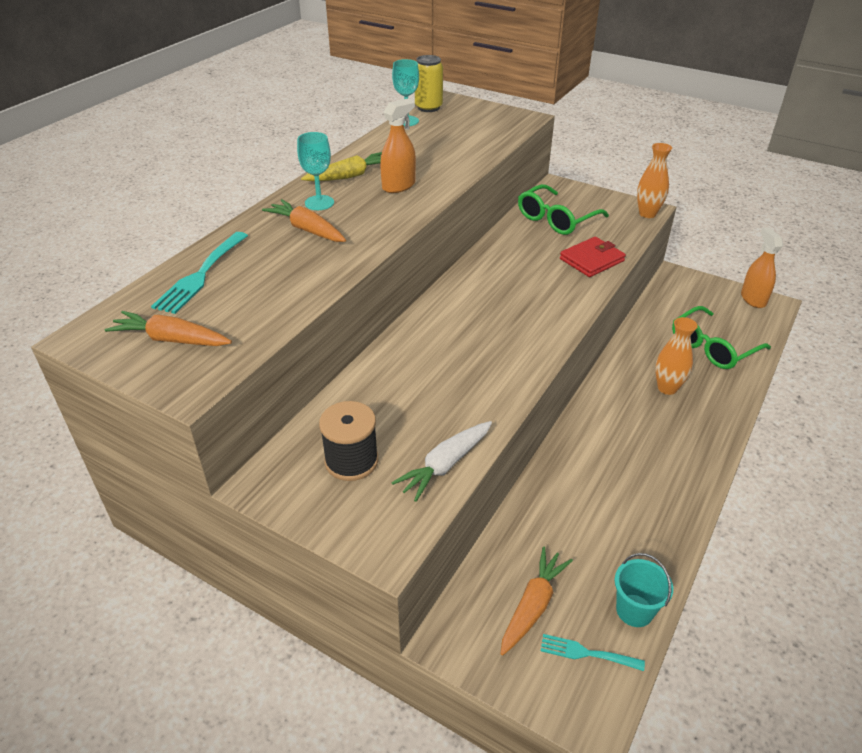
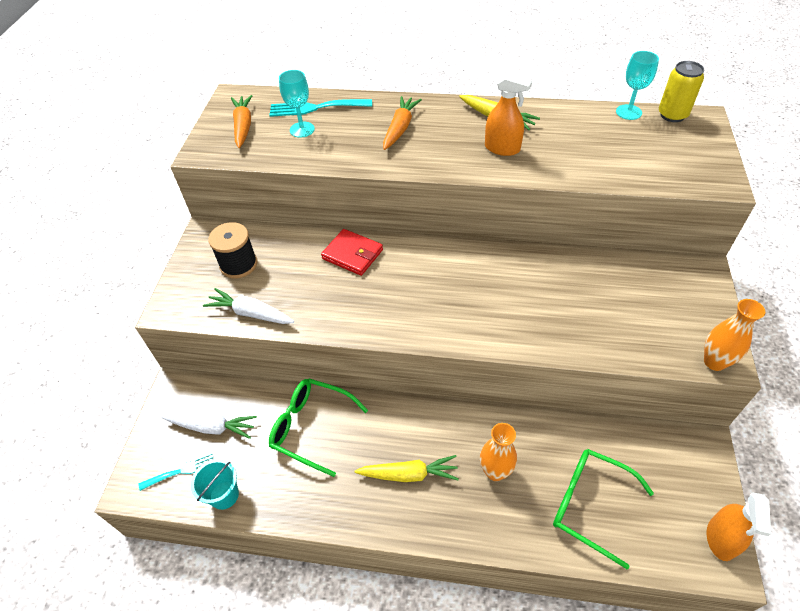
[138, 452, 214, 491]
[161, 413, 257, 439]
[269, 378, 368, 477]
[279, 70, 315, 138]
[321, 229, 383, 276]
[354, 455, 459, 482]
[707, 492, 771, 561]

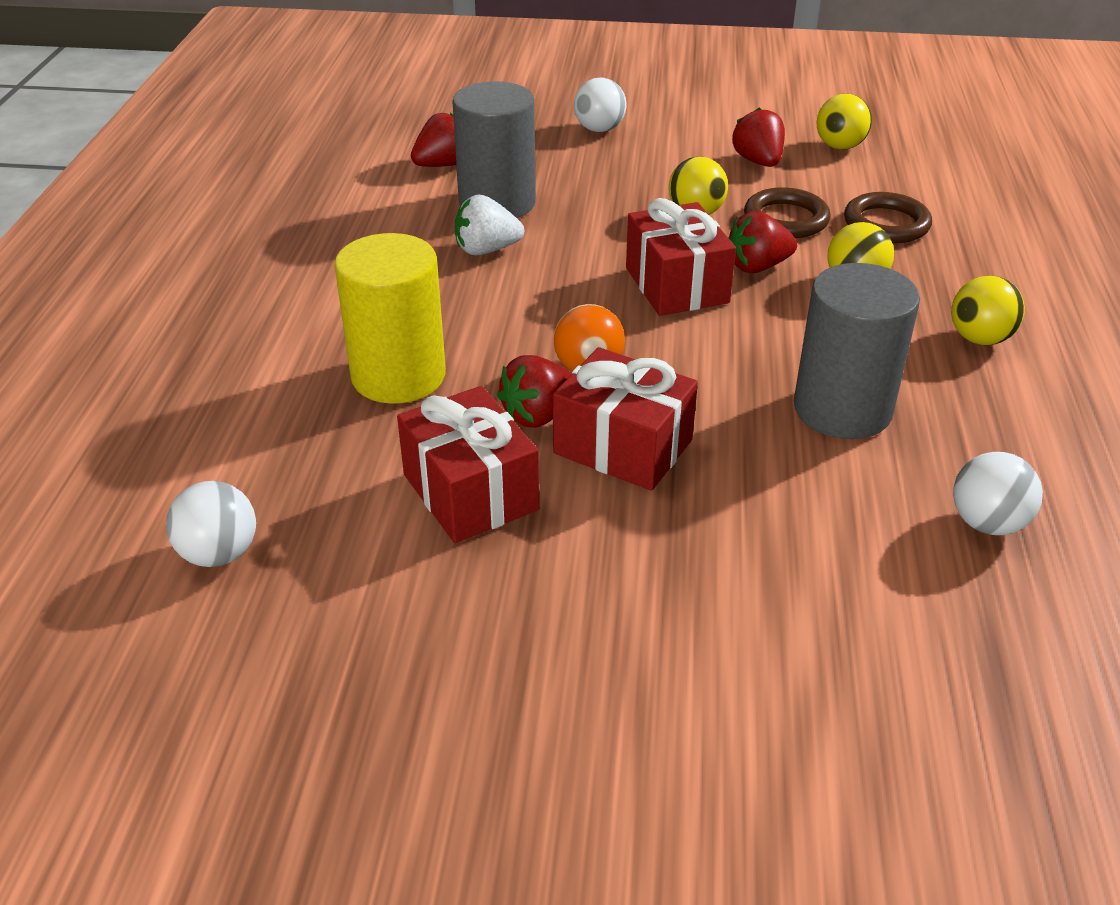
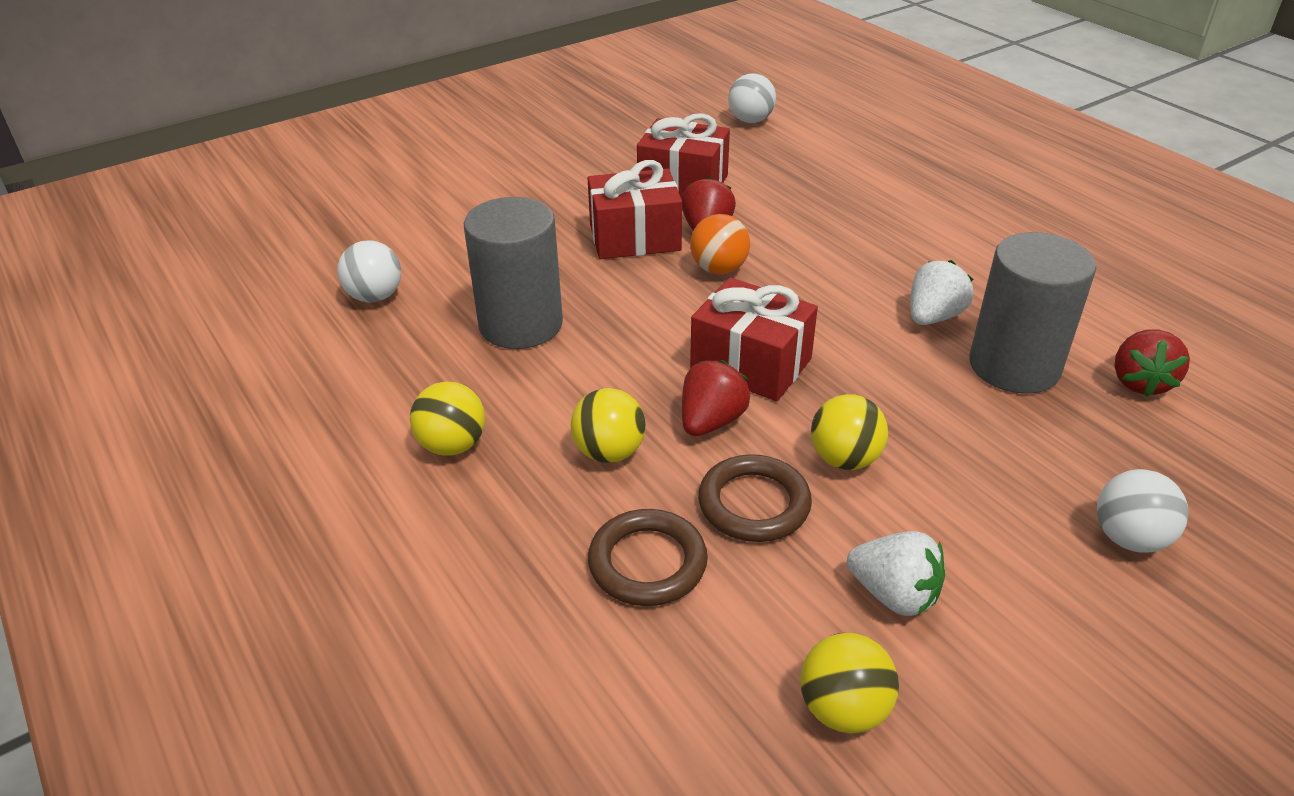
[847, 531, 945, 616]
[334, 233, 446, 404] (first image)

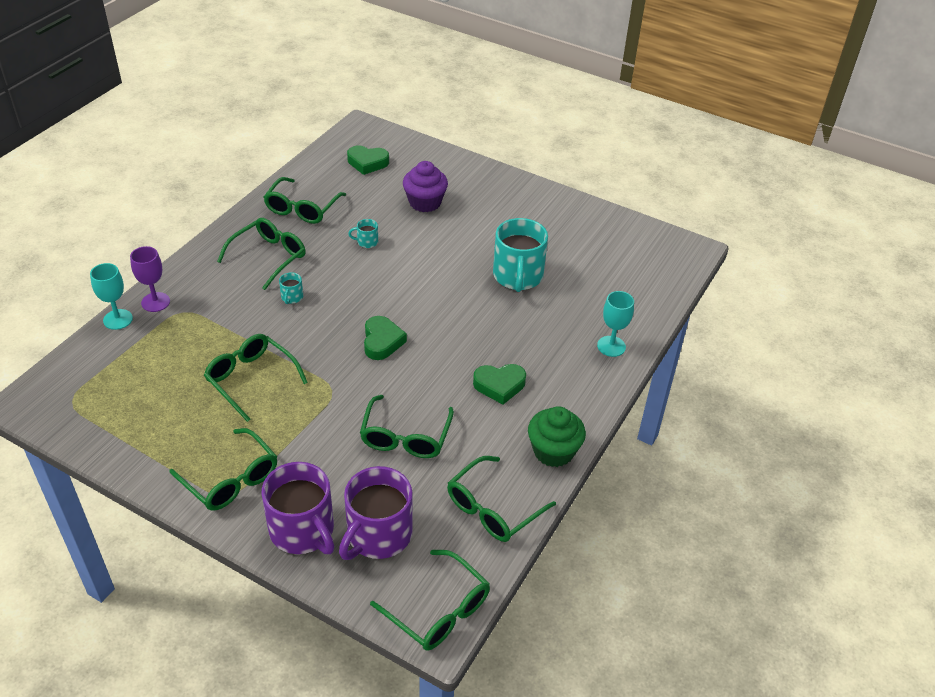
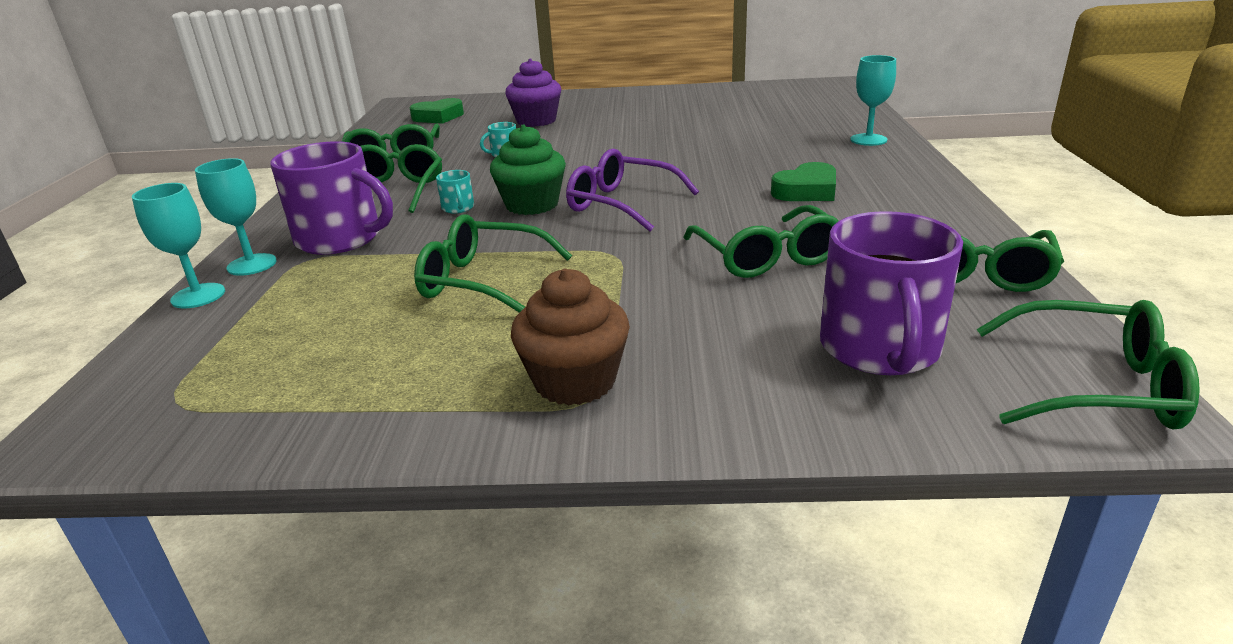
[195, 158, 276, 276]
[270, 141, 393, 255]
[490, 124, 566, 215]
[511, 269, 630, 405]
[566, 149, 699, 231]
[493, 218, 548, 292] (first image)

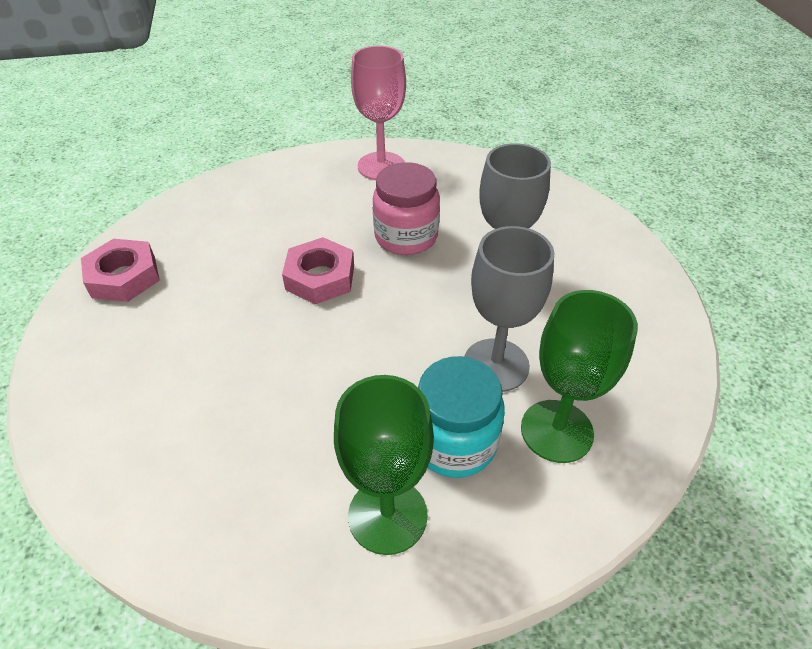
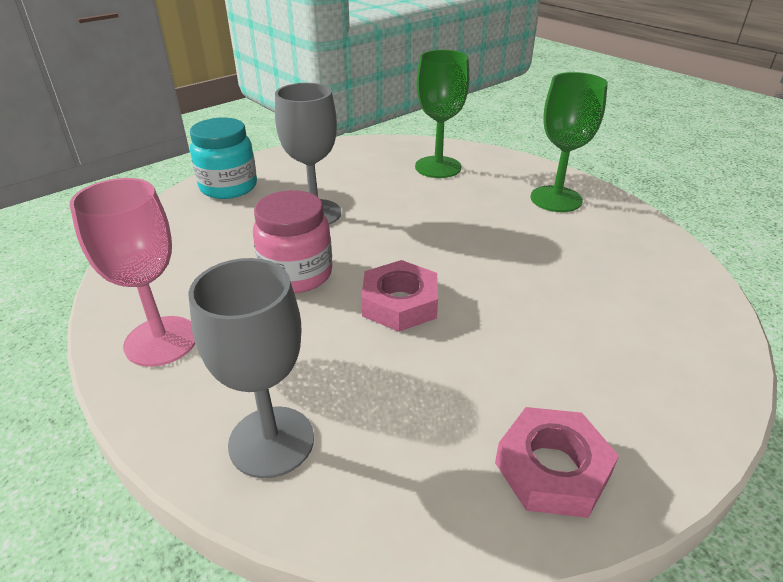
[188, 258, 314, 478]
[190, 118, 257, 199]

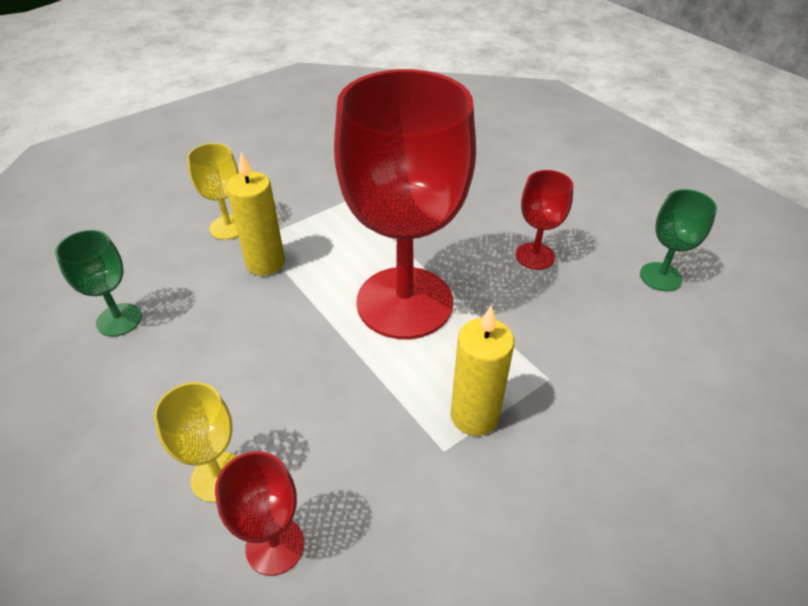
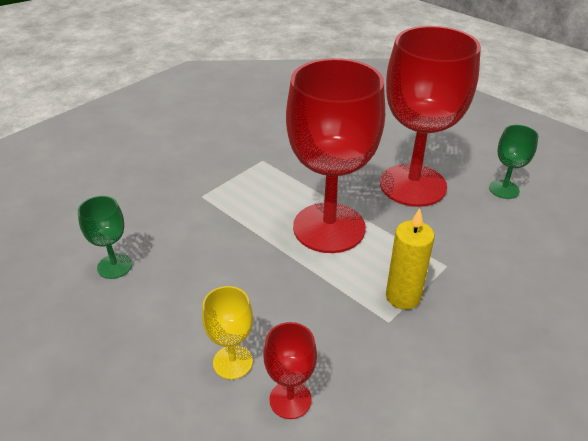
[380, 26, 481, 207]
[187, 143, 239, 240] (first image)
[226, 152, 285, 276] (first image)

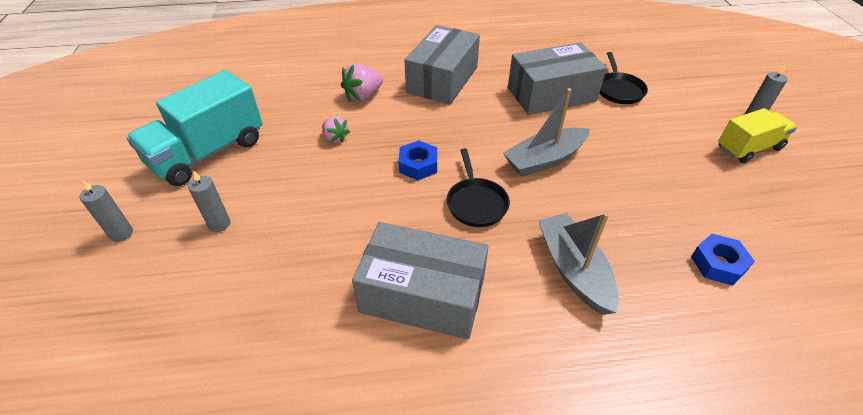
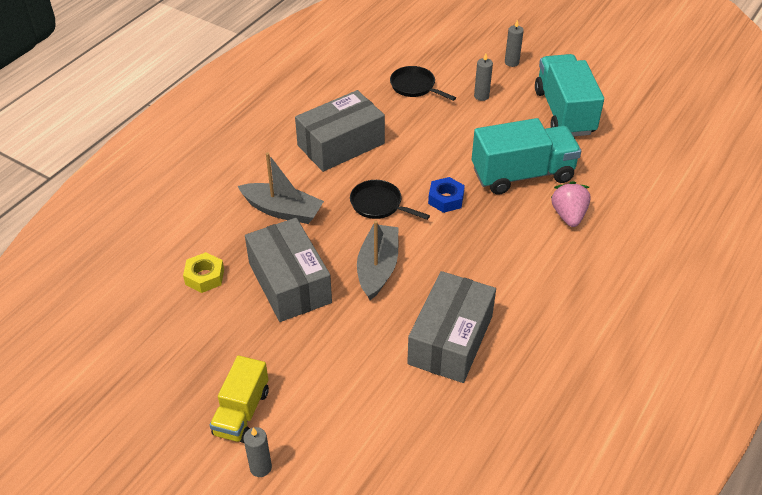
[183, 252, 224, 293]
[245, 218, 332, 322]
[390, 66, 456, 101]
[472, 118, 581, 195]

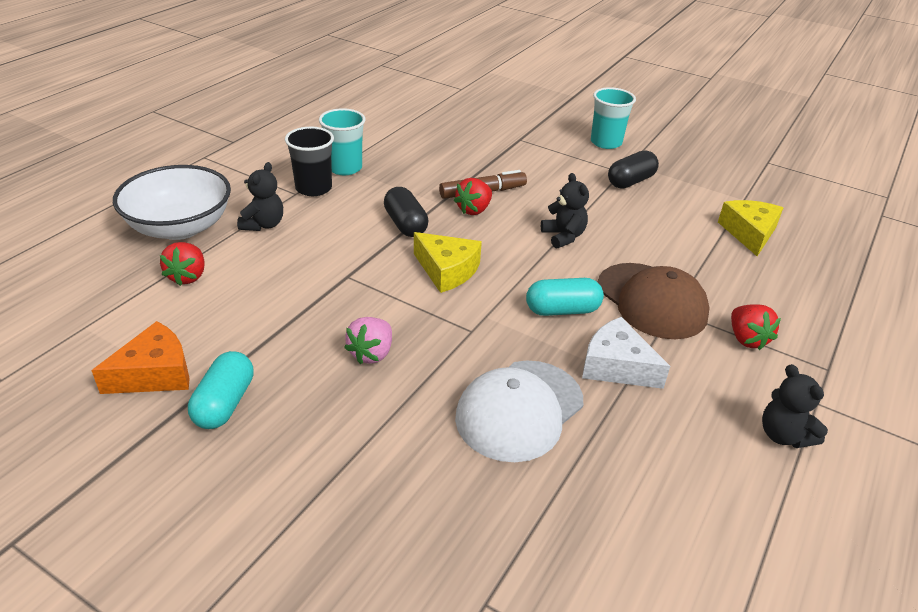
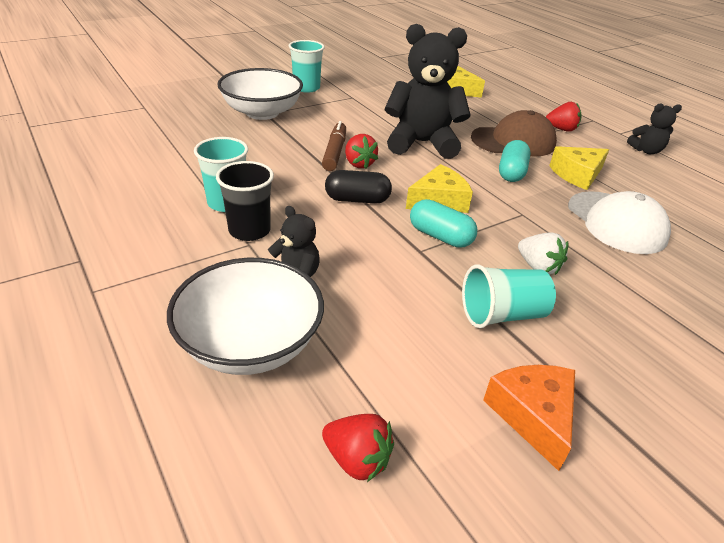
[217, 68, 303, 120]
[322, 414, 394, 482]
[385, 24, 471, 159]
[410, 199, 477, 248]
[462, 264, 556, 328]
[518, 232, 568, 275]
[549, 146, 609, 190]
[608, 150, 659, 189] (first image)

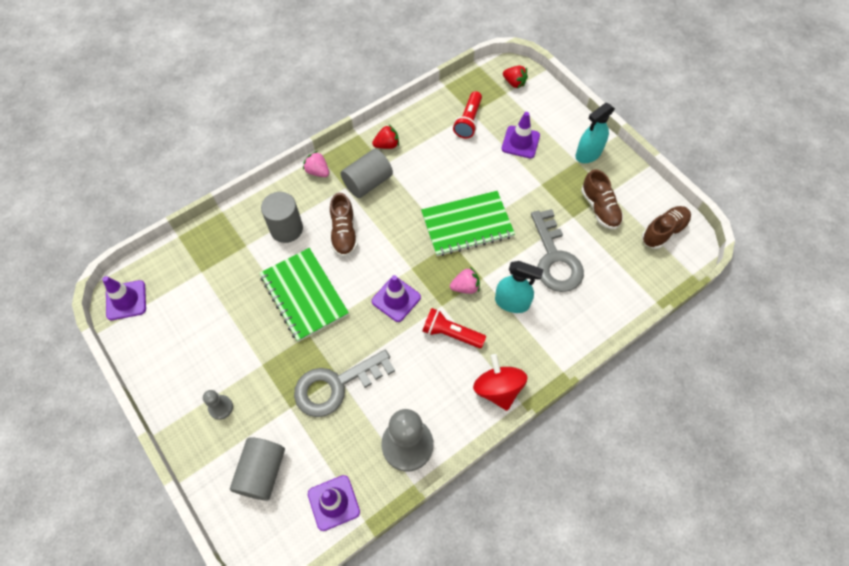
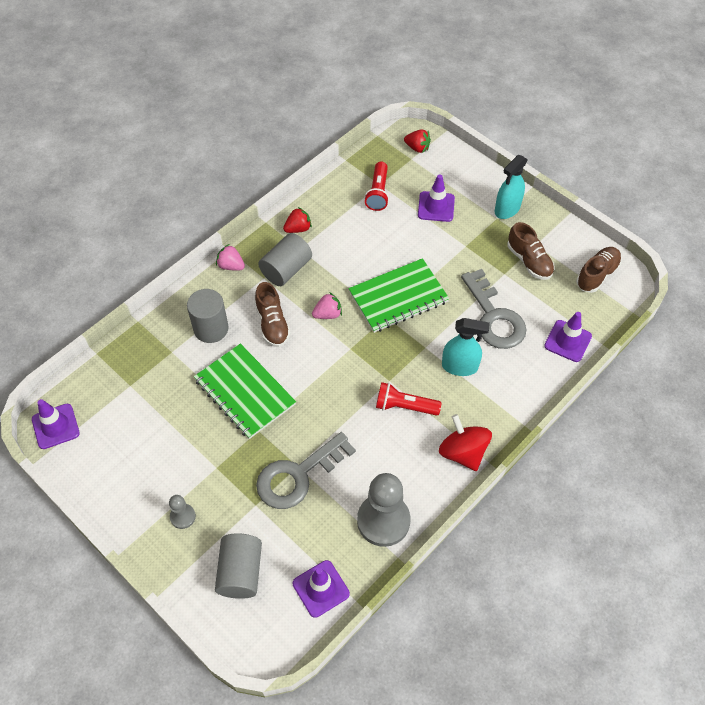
[312, 292, 342, 319]
[544, 312, 592, 362]

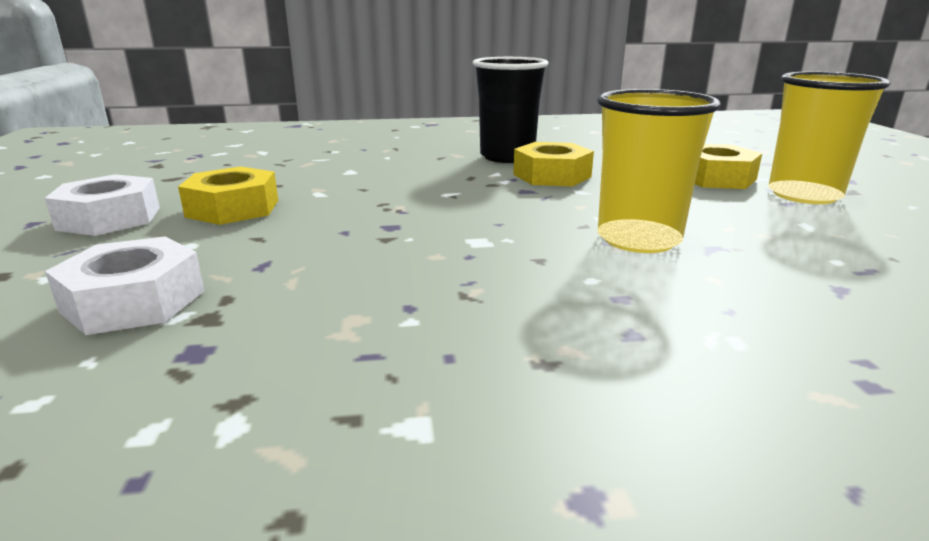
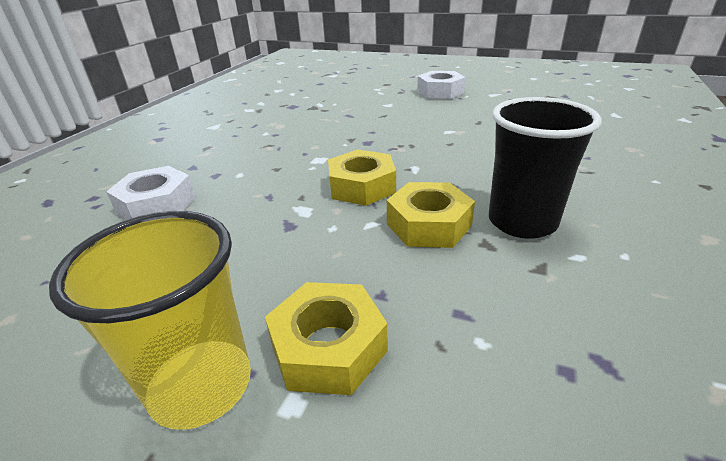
[106, 166, 196, 220]
[328, 149, 396, 206]
[597, 89, 721, 253] (first image)

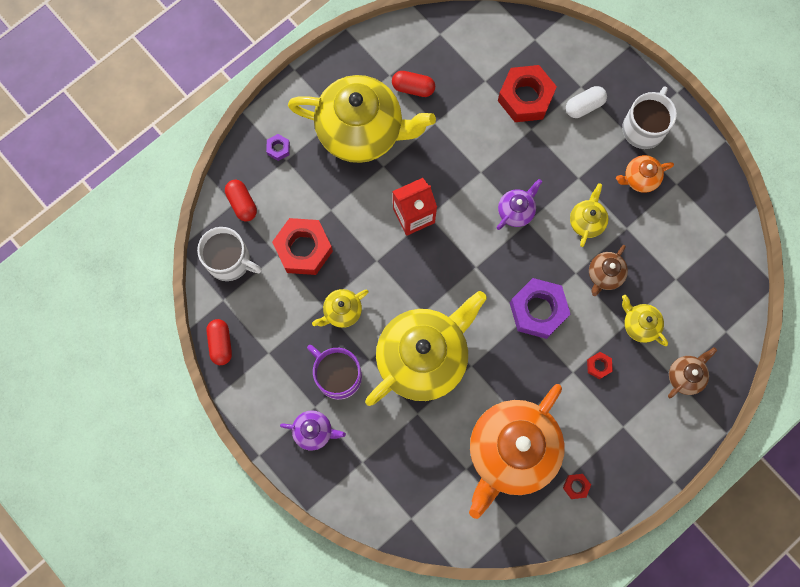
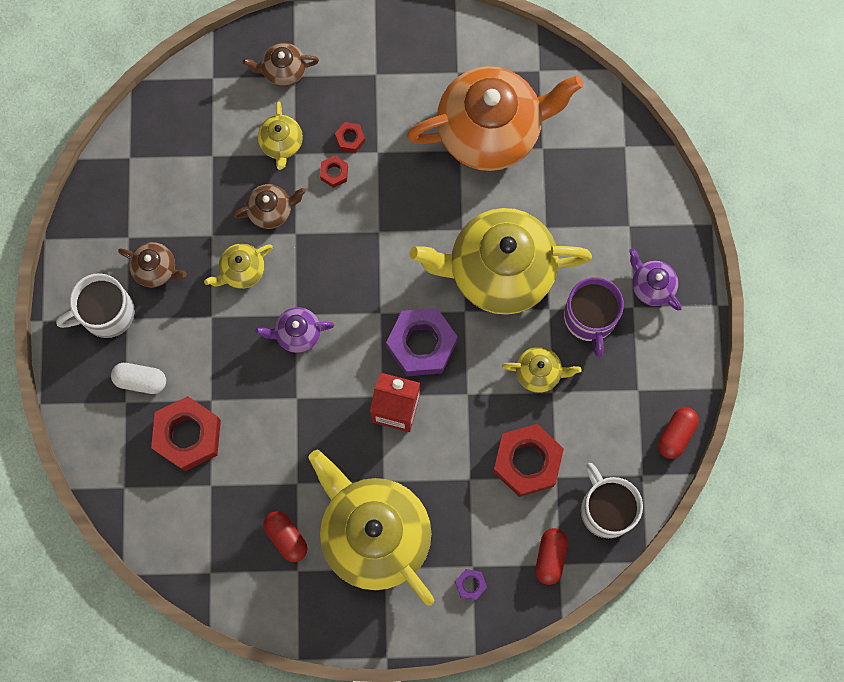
[118, 242, 187, 287]
[320, 155, 348, 188]
[386, 308, 458, 376]

